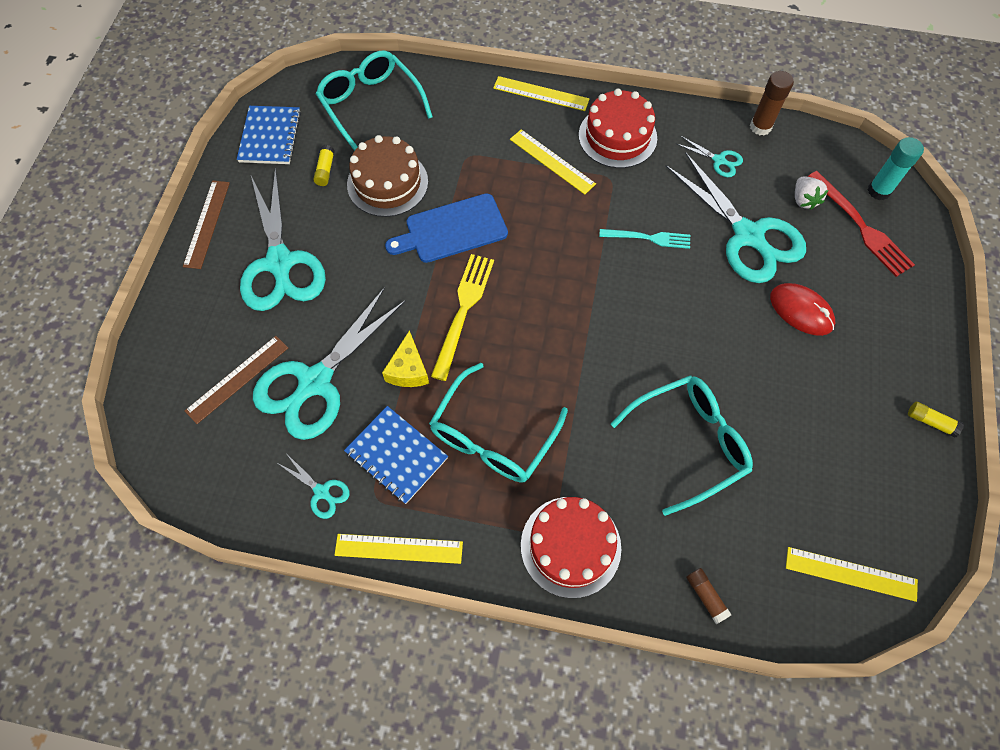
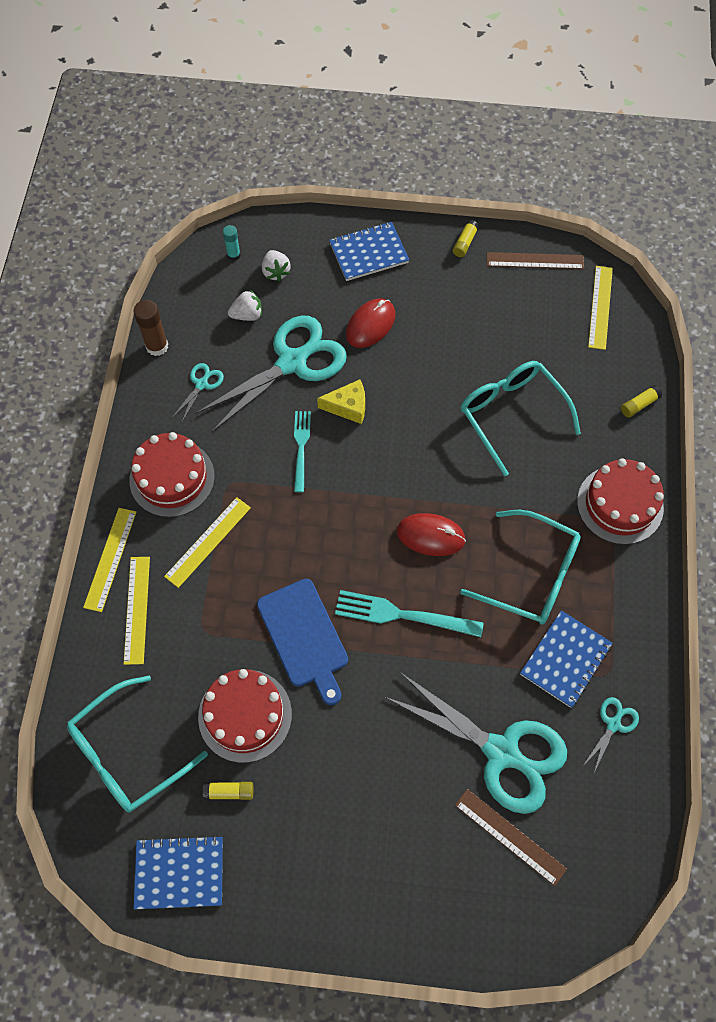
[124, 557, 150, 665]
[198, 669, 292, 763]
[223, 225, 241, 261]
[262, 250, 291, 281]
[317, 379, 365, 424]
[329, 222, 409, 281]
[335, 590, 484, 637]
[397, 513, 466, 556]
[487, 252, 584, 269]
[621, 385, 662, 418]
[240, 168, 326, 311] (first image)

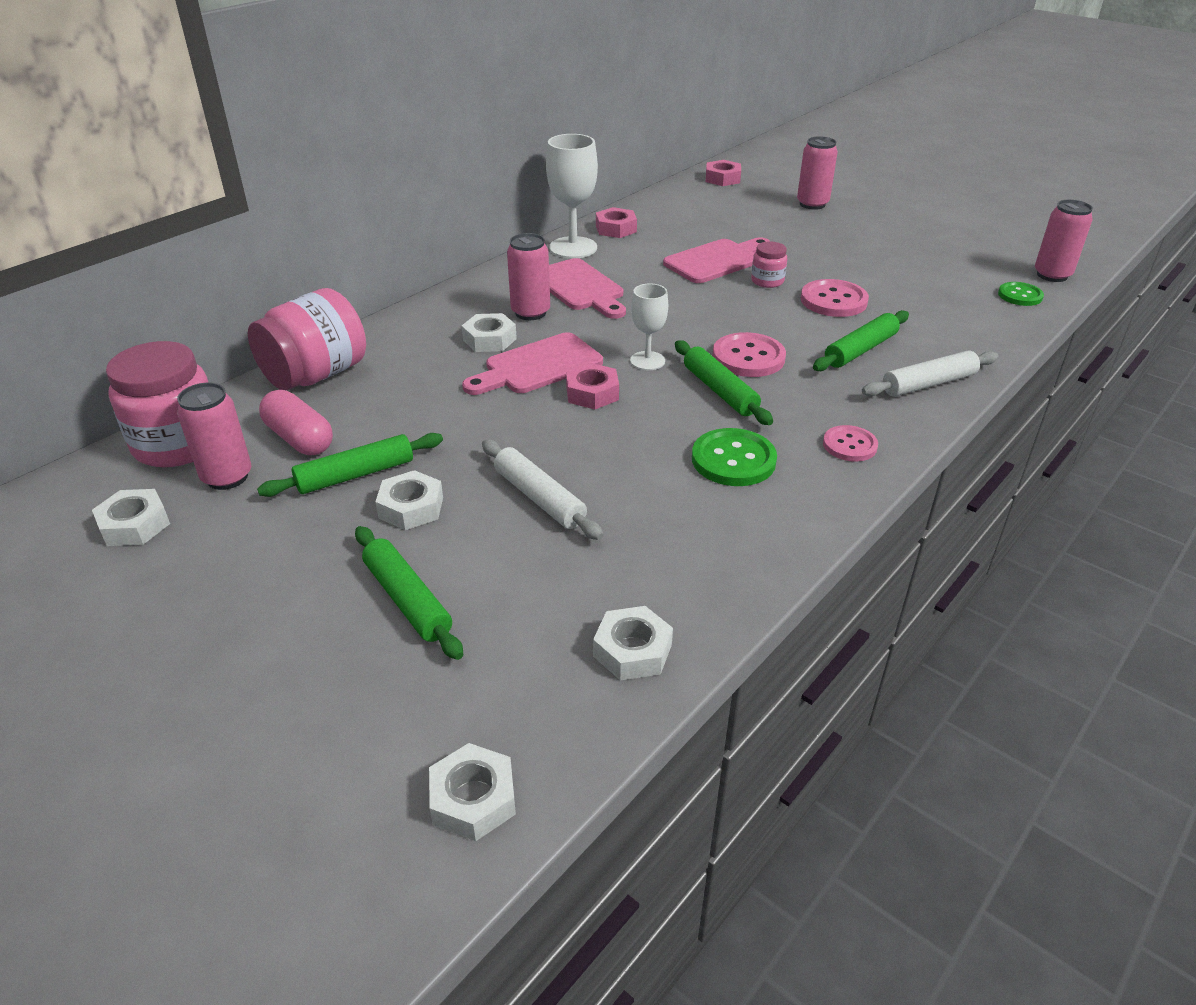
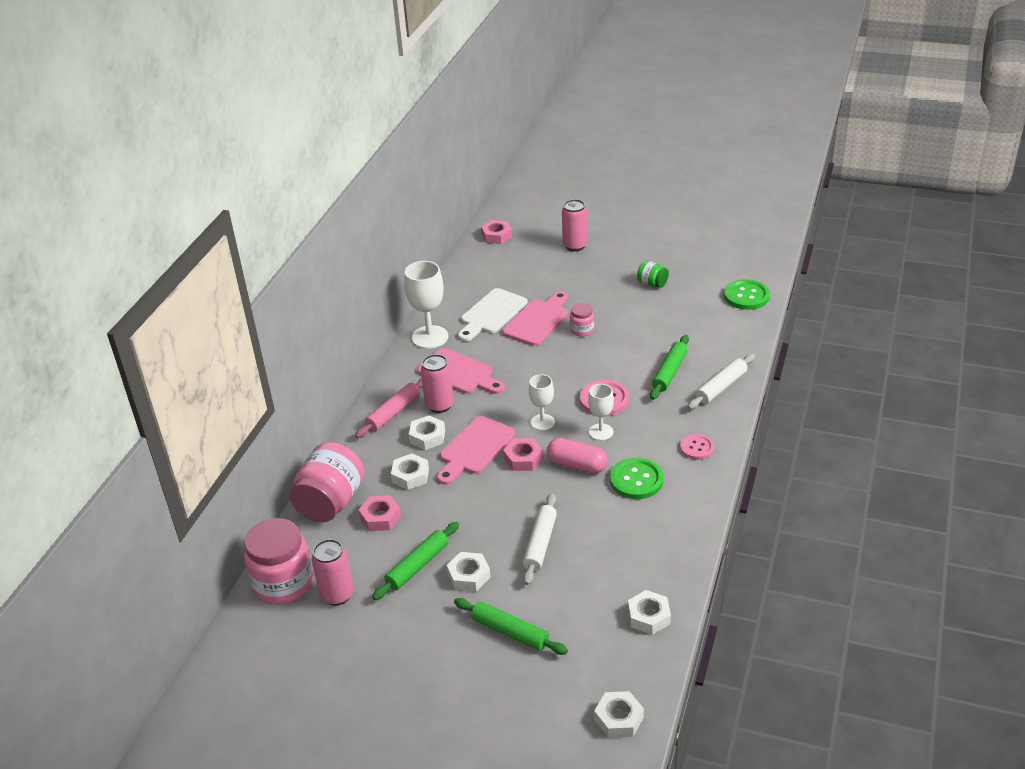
[355, 378, 423, 438]
[358, 495, 401, 531]
[391, 453, 429, 490]
[458, 288, 527, 341]
[523, 493, 557, 585]
[547, 438, 608, 473]
[588, 384, 614, 441]
[637, 261, 669, 288]
[724, 279, 770, 310]
[801, 279, 869, 317] (first image)
[1035, 200, 1093, 282] (first image)

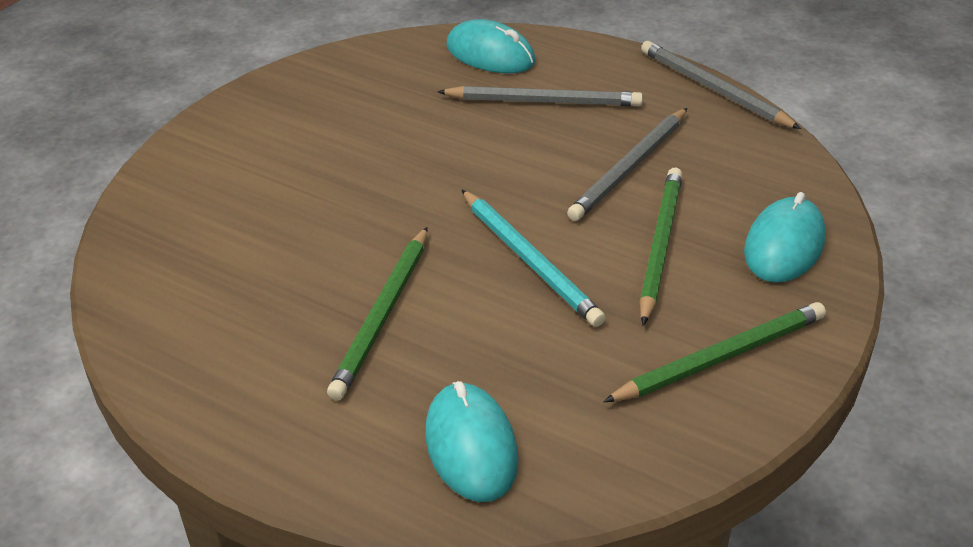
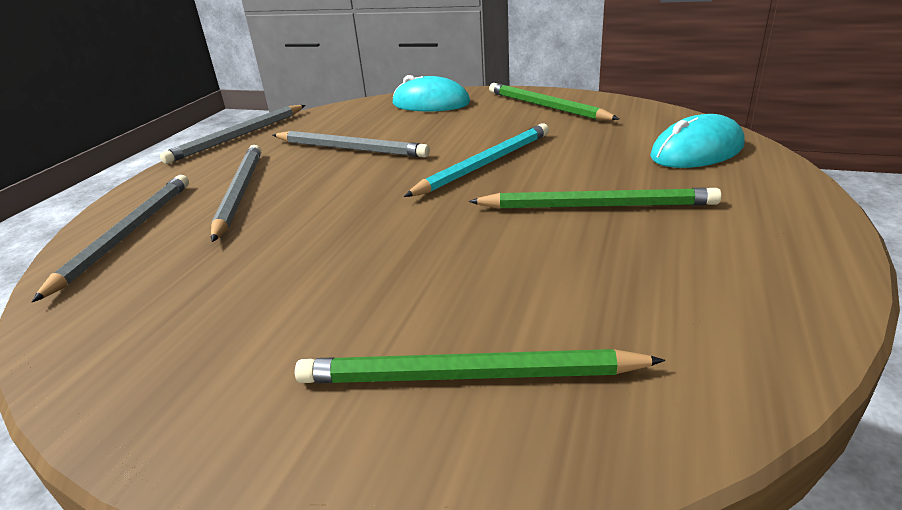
[32, 175, 189, 302]
[295, 349, 665, 383]

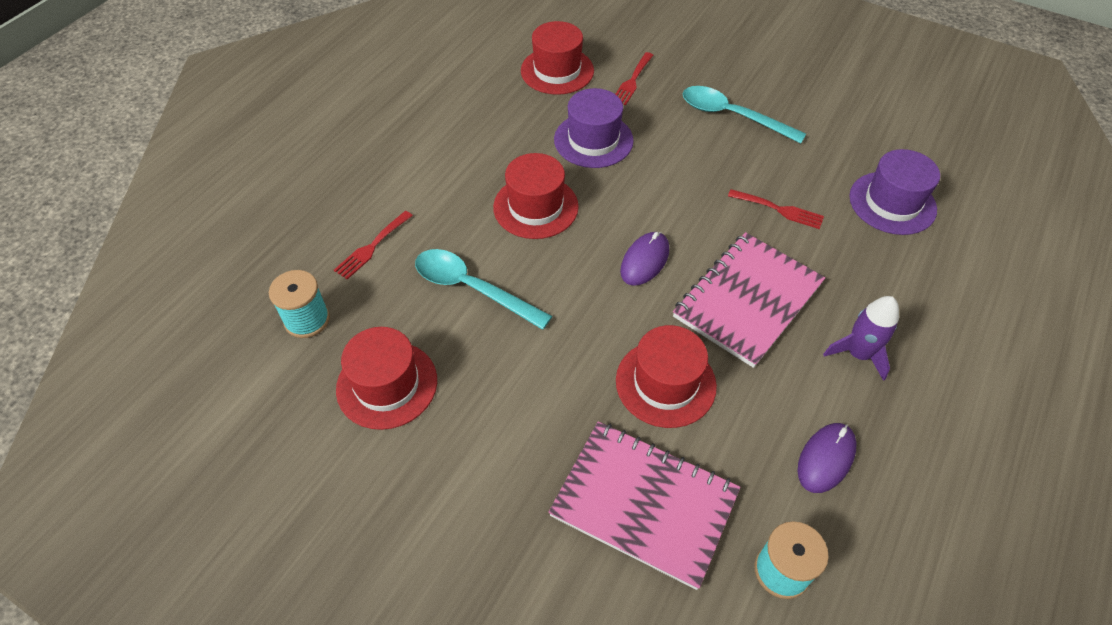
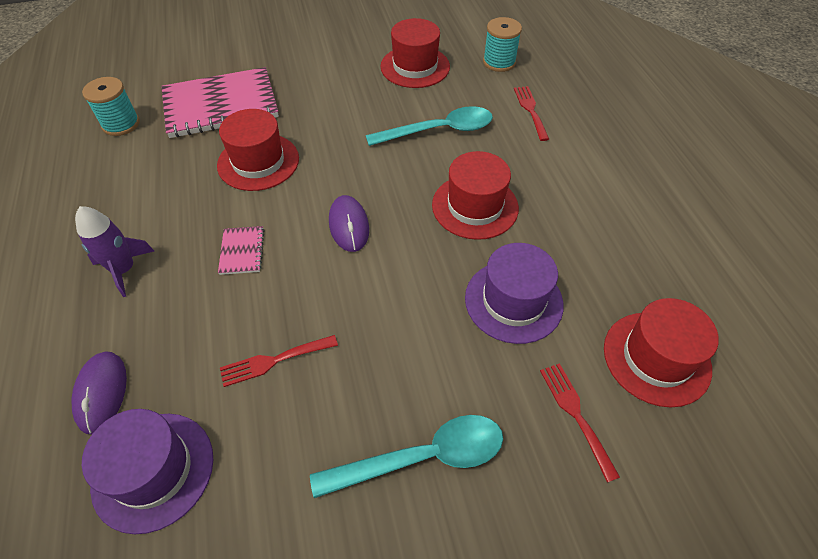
[71, 351, 127, 434]
[218, 226, 265, 275]

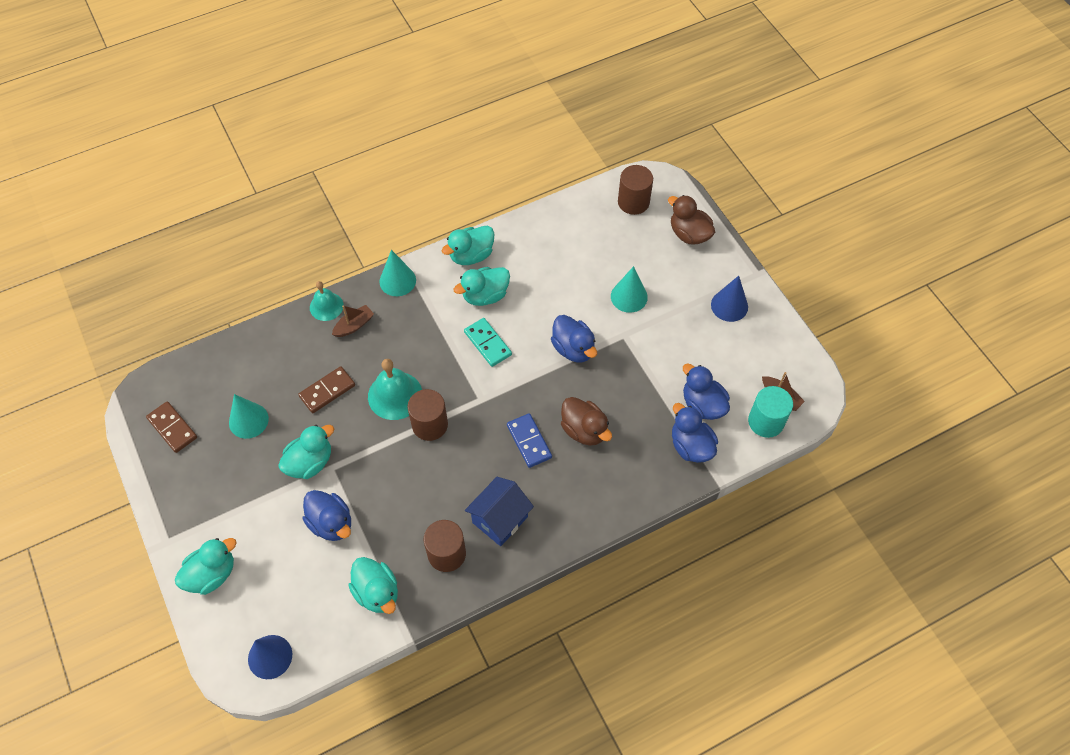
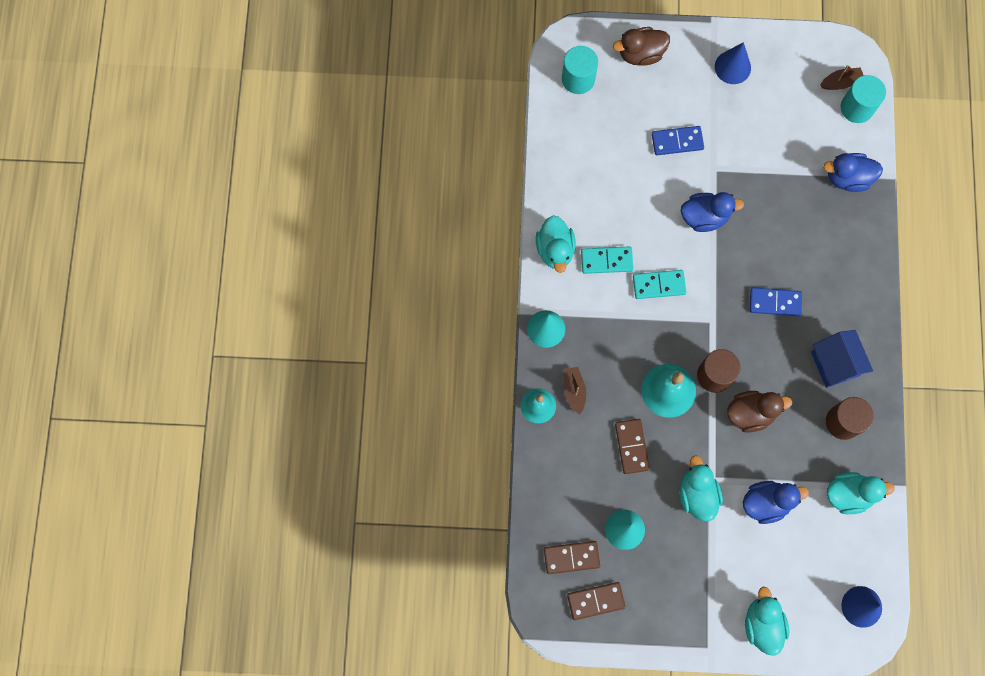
[544, 541, 600, 574]
[562, 46, 598, 94]
[581, 246, 633, 274]
[652, 126, 704, 155]
[727, 391, 792, 433]
[683, 363, 730, 420] (first image)

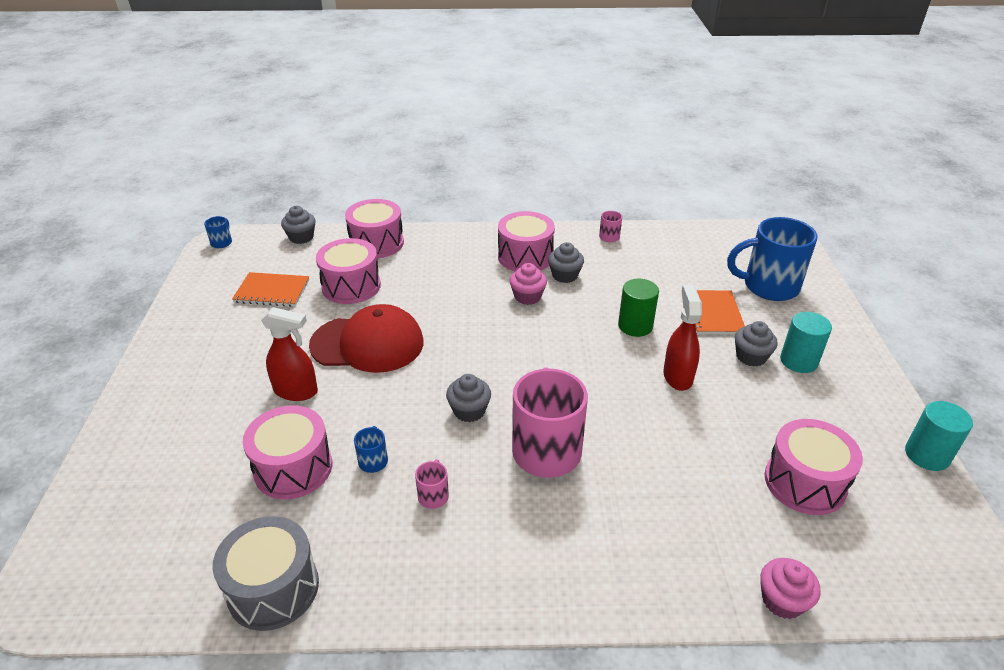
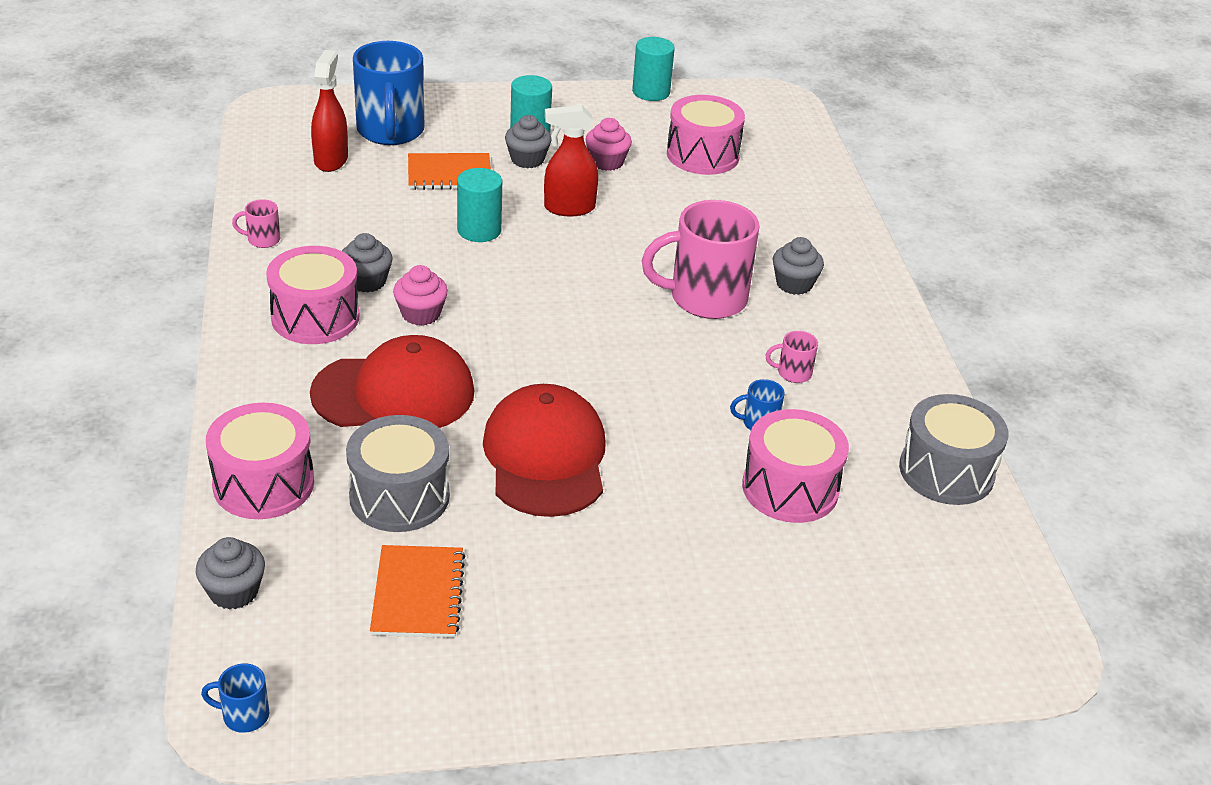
[310, 335, 474, 428]
[311, 50, 348, 172]
[346, 415, 450, 532]
[457, 168, 502, 242]
[585, 118, 632, 171]
[773, 237, 824, 295]

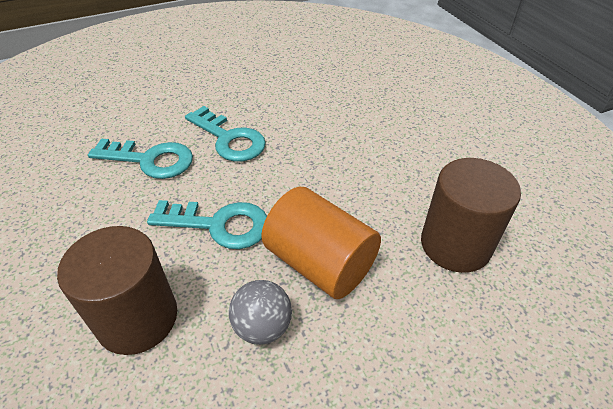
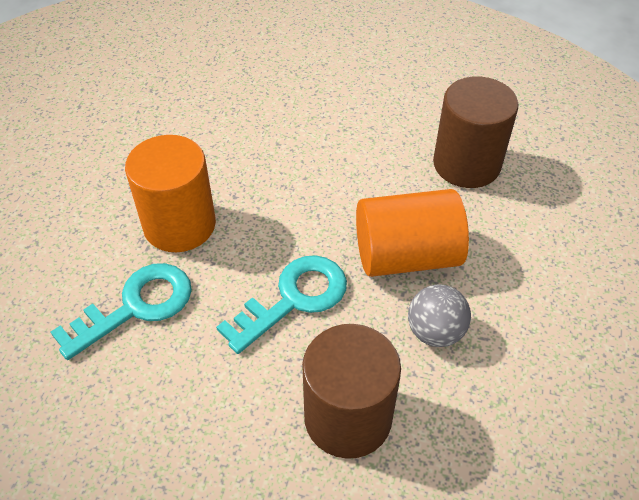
[125, 135, 216, 252]

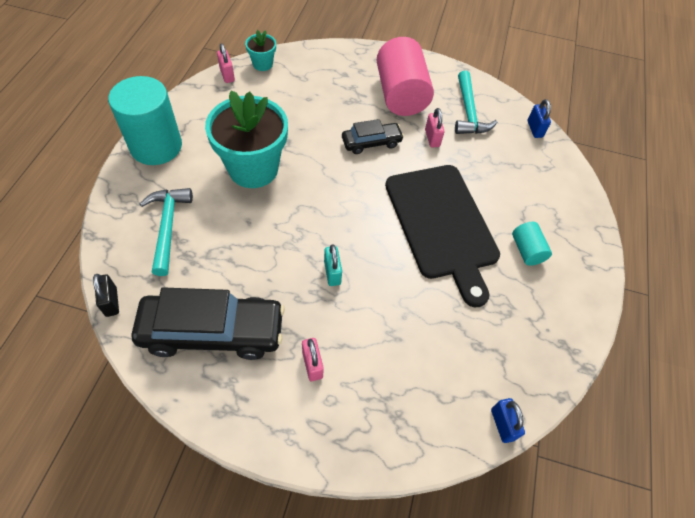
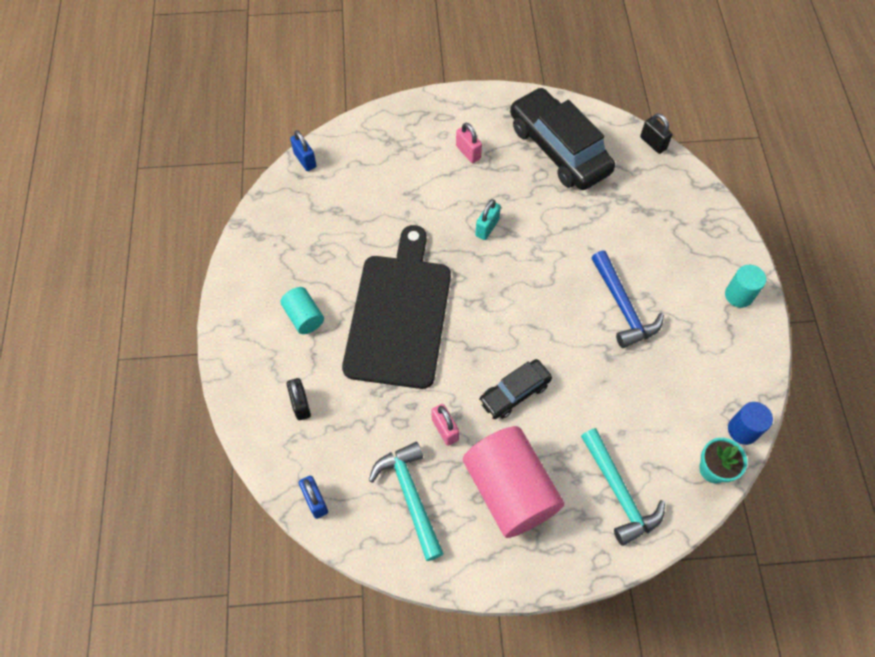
[287, 378, 311, 420]
[342, 225, 451, 389]
[475, 199, 501, 240]
[510, 87, 615, 190]
[581, 428, 665, 546]
[591, 250, 664, 348]
[725, 265, 766, 308]
[728, 402, 773, 445]

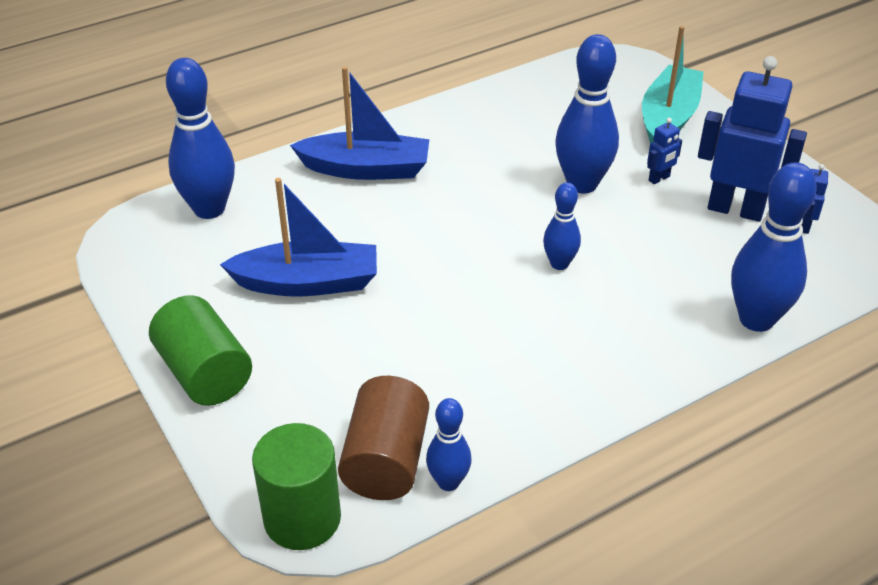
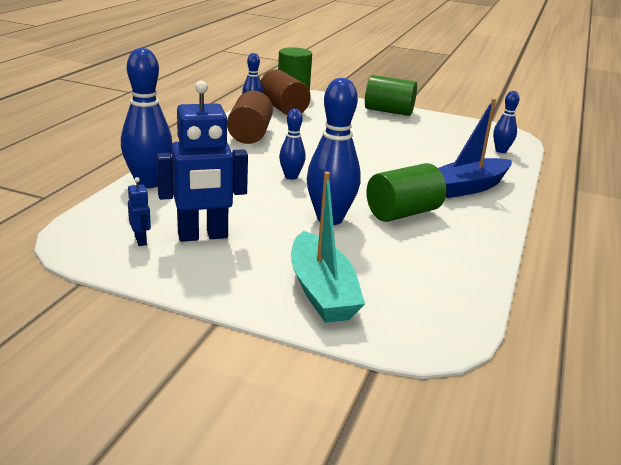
[227, 91, 273, 144]
[366, 163, 446, 222]
[493, 91, 519, 153]
[220, 178, 377, 297] (first image)
[647, 118, 682, 184] (first image)

